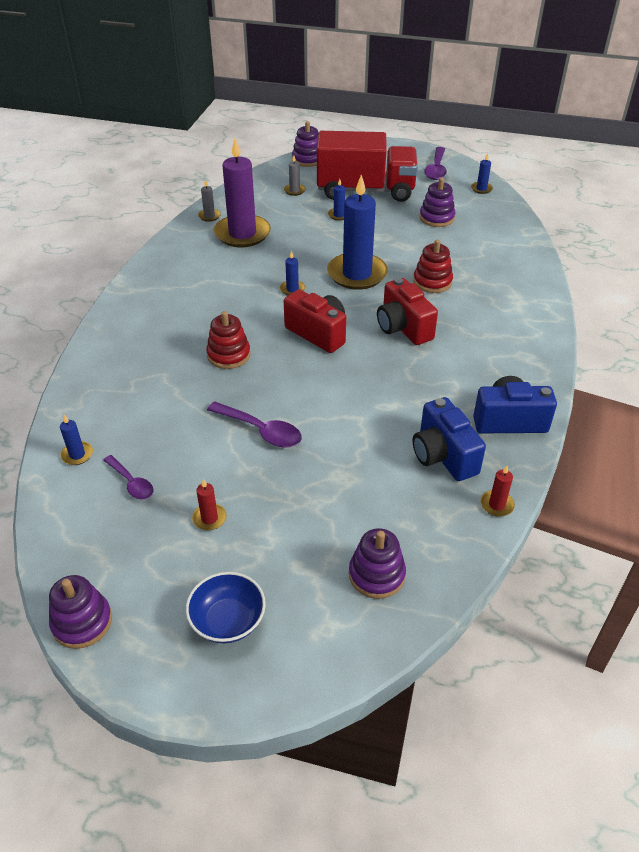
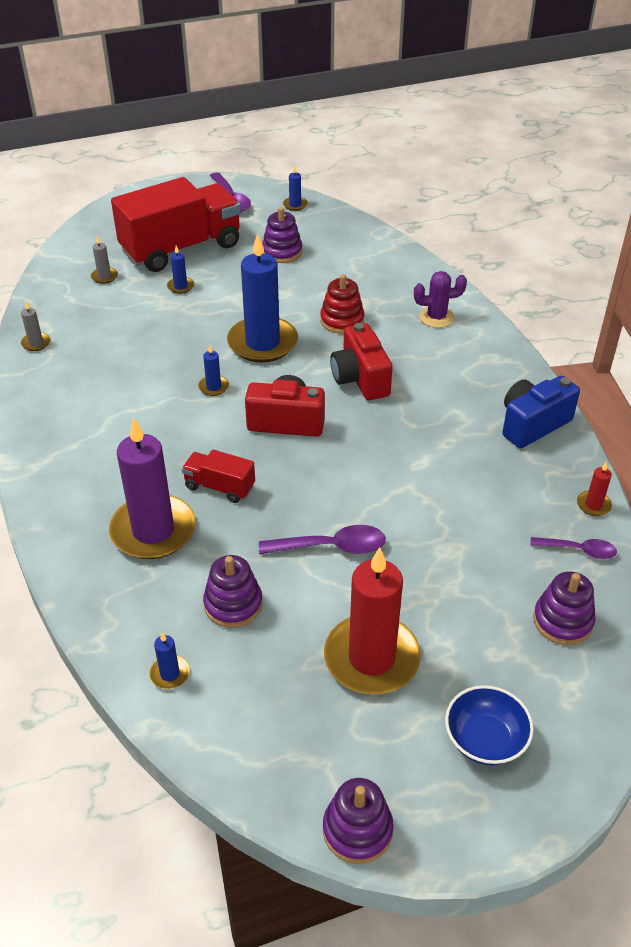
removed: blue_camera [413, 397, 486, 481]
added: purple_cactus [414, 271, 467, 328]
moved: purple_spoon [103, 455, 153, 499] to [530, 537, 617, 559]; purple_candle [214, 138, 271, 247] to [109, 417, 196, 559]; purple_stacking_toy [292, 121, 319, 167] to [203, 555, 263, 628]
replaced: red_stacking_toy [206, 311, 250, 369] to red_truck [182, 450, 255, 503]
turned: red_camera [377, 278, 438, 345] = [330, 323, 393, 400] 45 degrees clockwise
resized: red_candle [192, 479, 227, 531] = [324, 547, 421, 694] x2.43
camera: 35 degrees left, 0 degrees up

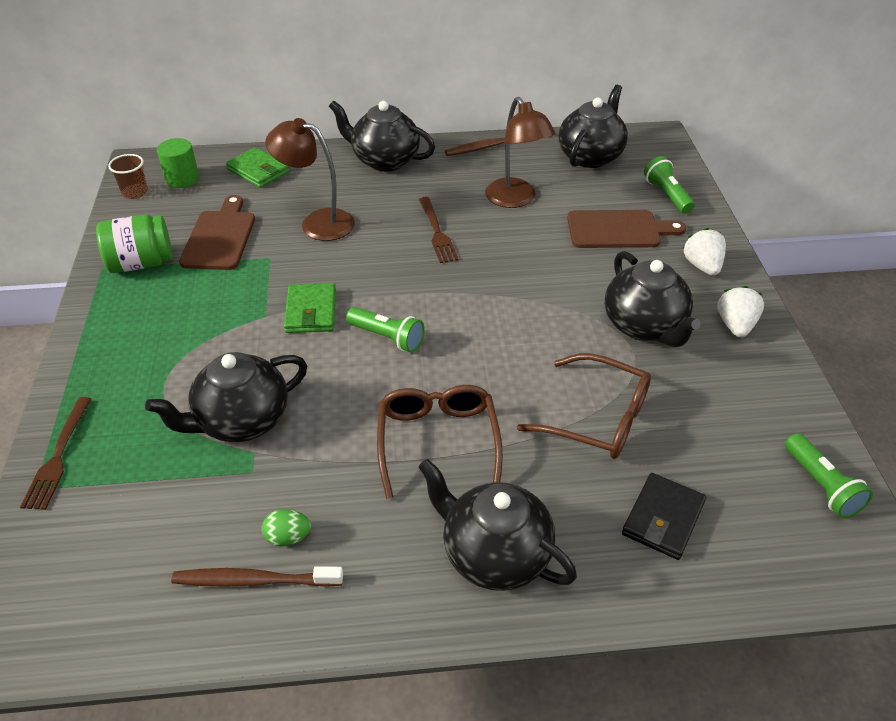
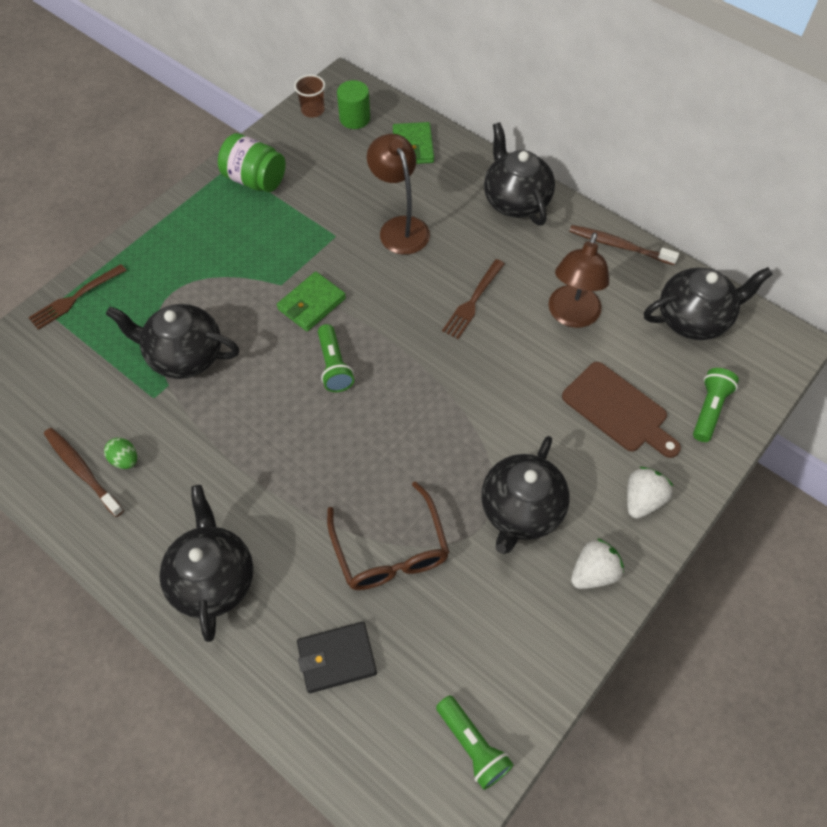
removed: brown_cutting_board [179, 195, 255, 270]; brown_glasses [377, 385, 503, 499]
turned: green_flashlight [785, 433, 873, 518] = [436, 695, 514, 790] 60 degrees counterclockwise
camera: 45 degrees right, 15 degrees up

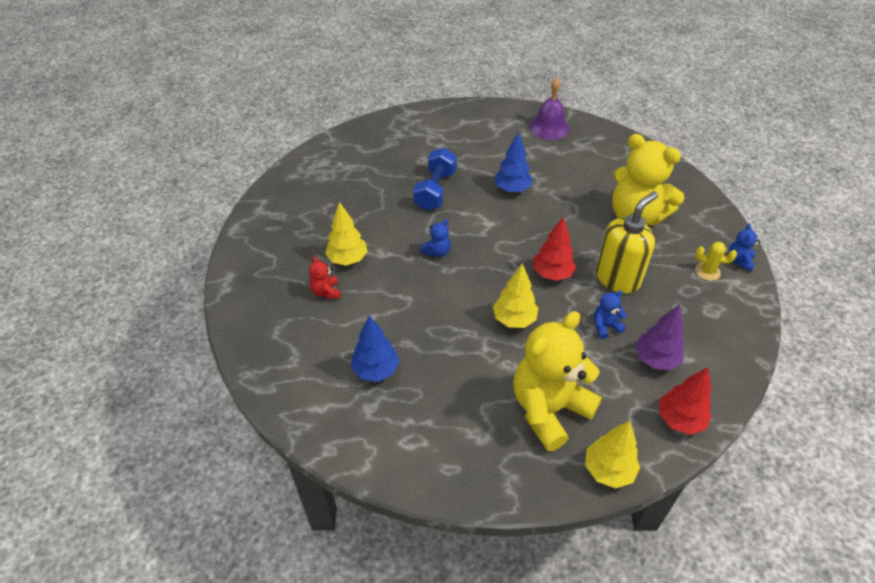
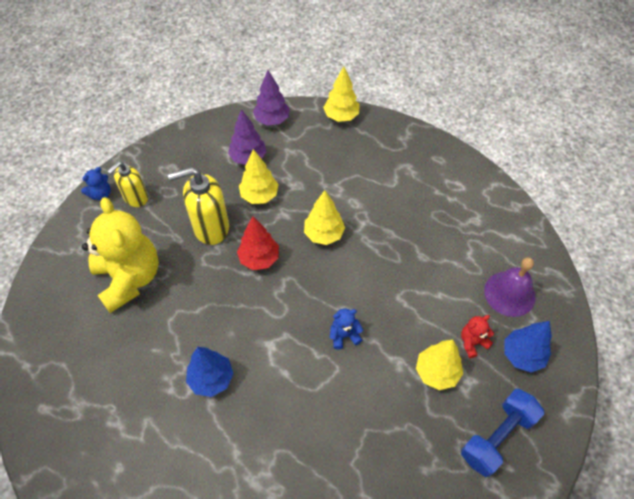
removed: yellow_teddy_bear [513, 311, 602, 451]
moved: blue_tree [351, 315, 399, 382] to [504, 321, 552, 373]; blue_dumbbell [413, 148, 457, 211] to [461, 389, 544, 477]; purple_bell [529, 78, 570, 140] to [484, 257, 536, 317]
replaced: blue_teddy_bear [594, 290, 627, 339] to yellow_tree [239, 149, 279, 204]; yellow_cactus [695, 242, 737, 281] to yellow_soap_dispenser [107, 161, 148, 207]
recoloured: red_tree [659, 367, 712, 435] to purple_tree [253, 70, 289, 126]
turned: red_teddy_bear [309, 256, 340, 299] = [461, 315, 494, 358] 135 degrees counterclockwise
camera: 150 degrees left, 10 degrees up

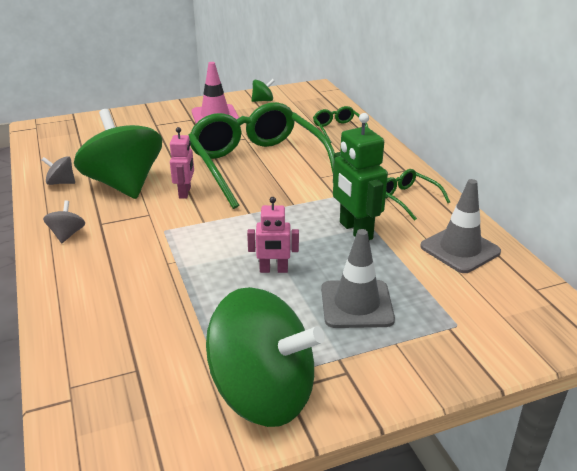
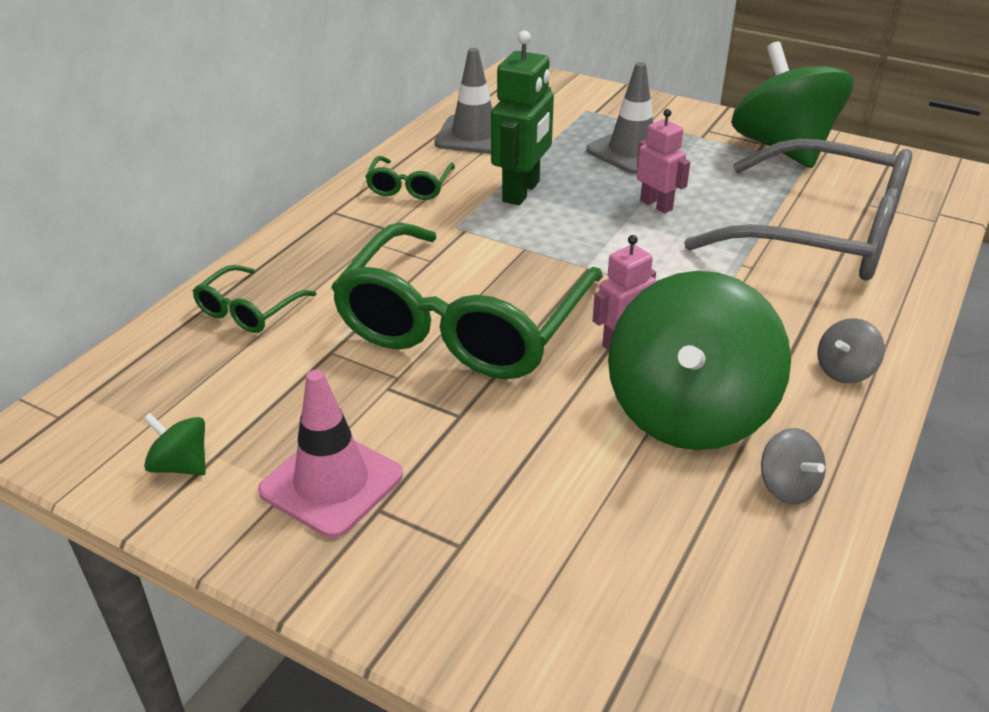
added: grey_glasses [684, 139, 912, 281]
camera: 130 degrees left, 5 degrees up

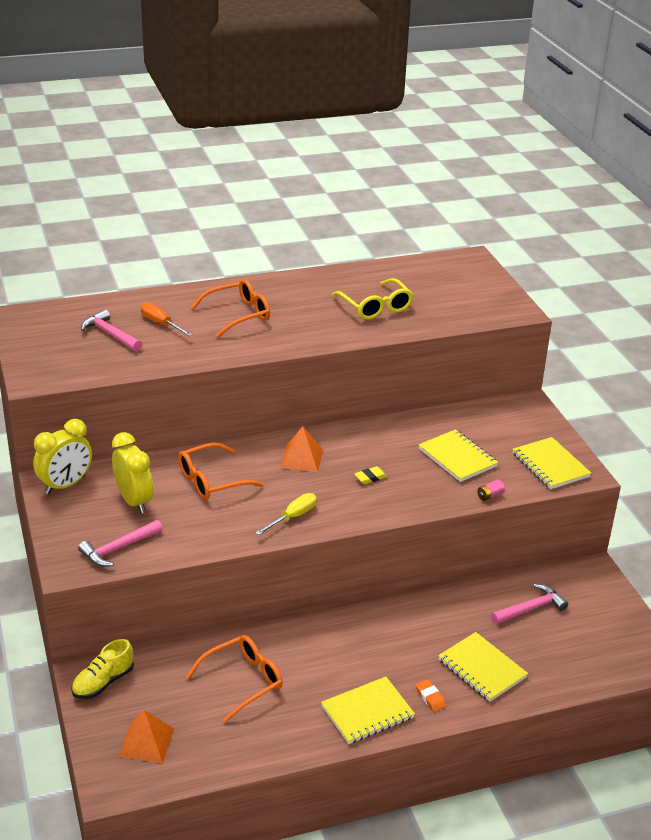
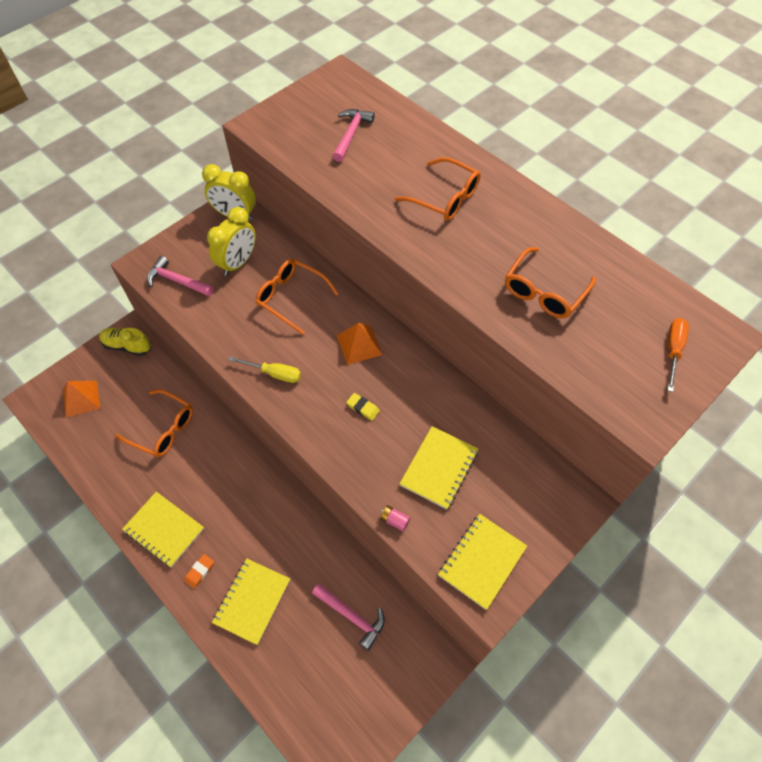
moved: orange_screwdriver [141, 303, 192, 336] to [667, 318, 689, 392]
recoloured: yellow_glasses [332, 278, 414, 320] to orange_glasses [505, 247, 596, 318]
camera: 65 degrees right, 25 degrees up

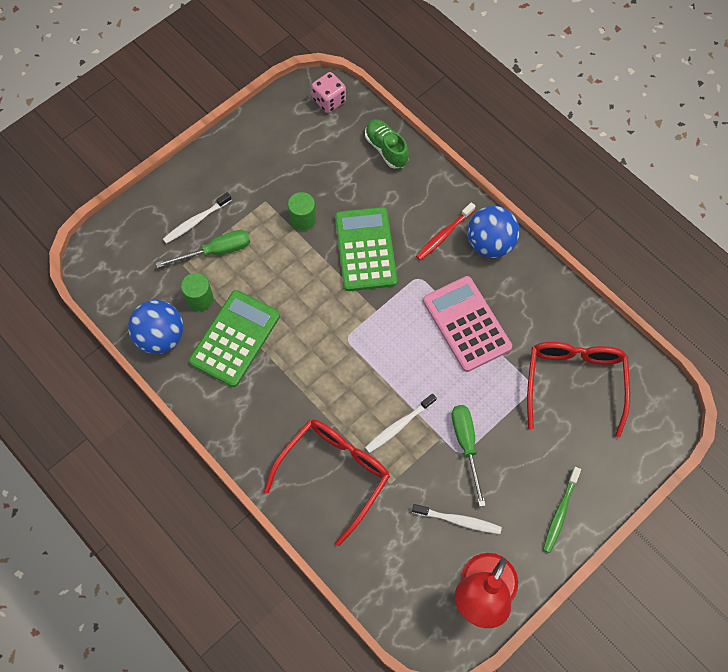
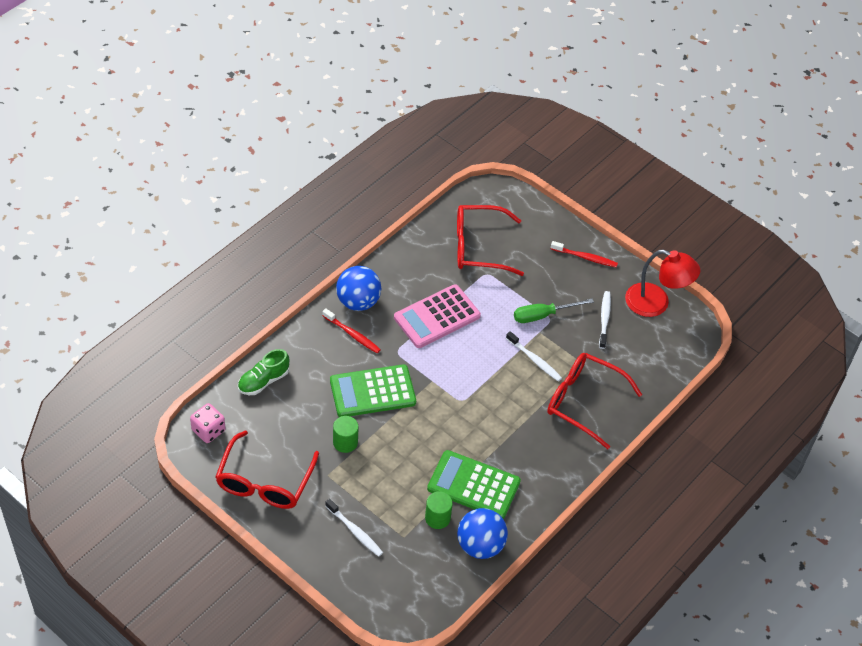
removed: green_screwdriver [156, 230, 250, 268]
added: red_glasses [215, 430, 319, 509]
recoloured: green_toothbrush [543, 467, 581, 553] to red_toothbrush [551, 241, 618, 268]
camera: 100 degrees left, 15 degrees down

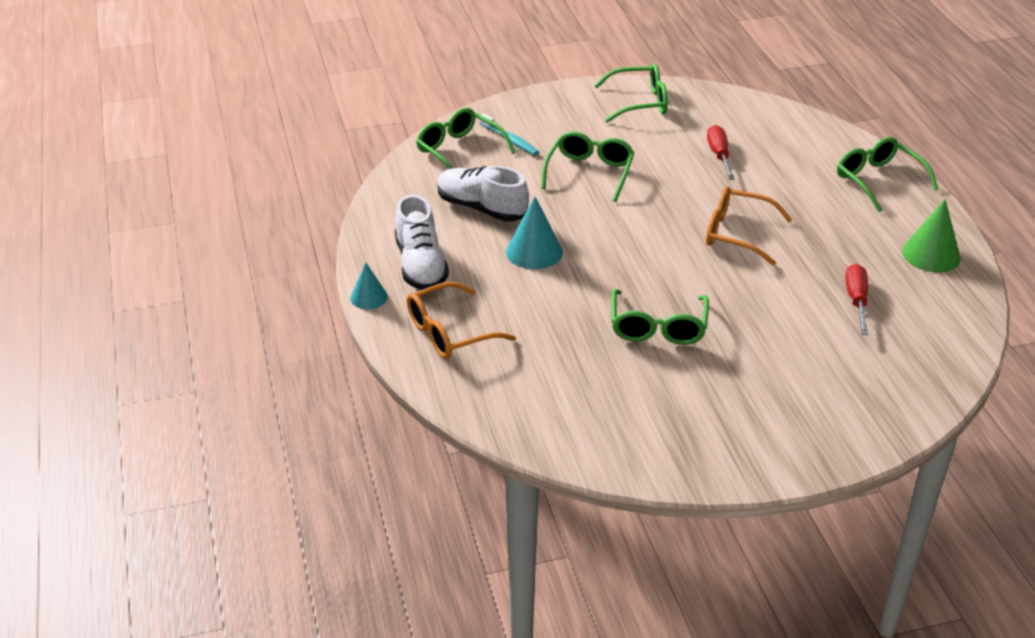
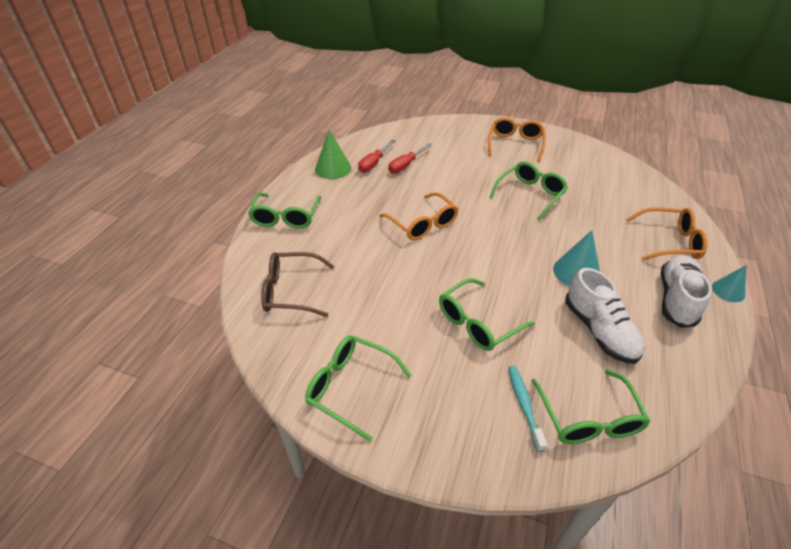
added: brown_glasses [261, 252, 334, 317]; orange_glasses [488, 117, 546, 162]
moved: red_screwdriver [707, 125, 735, 180] to [358, 140, 396, 173]
camera: 145 degrees left, 5 degrees up

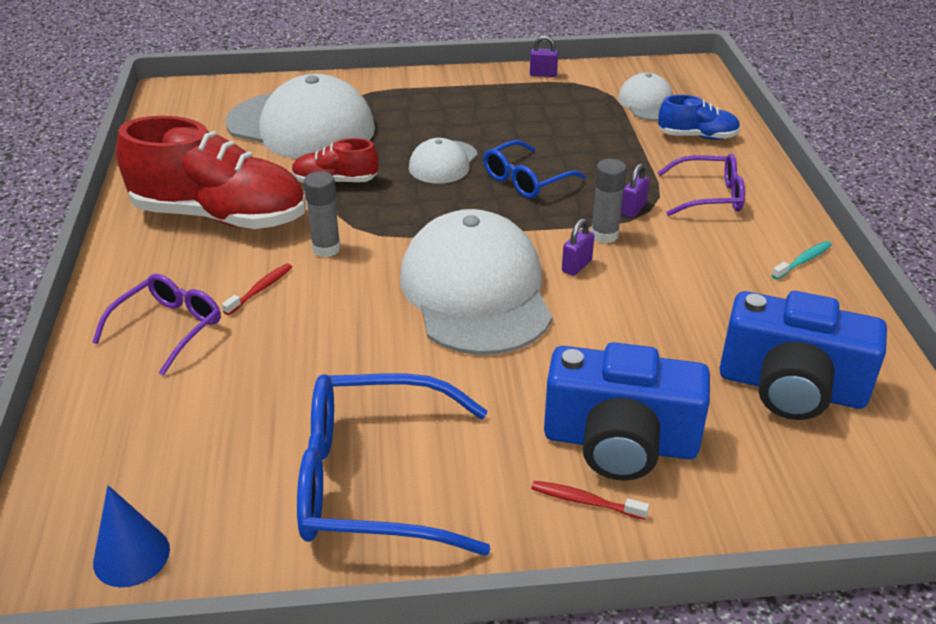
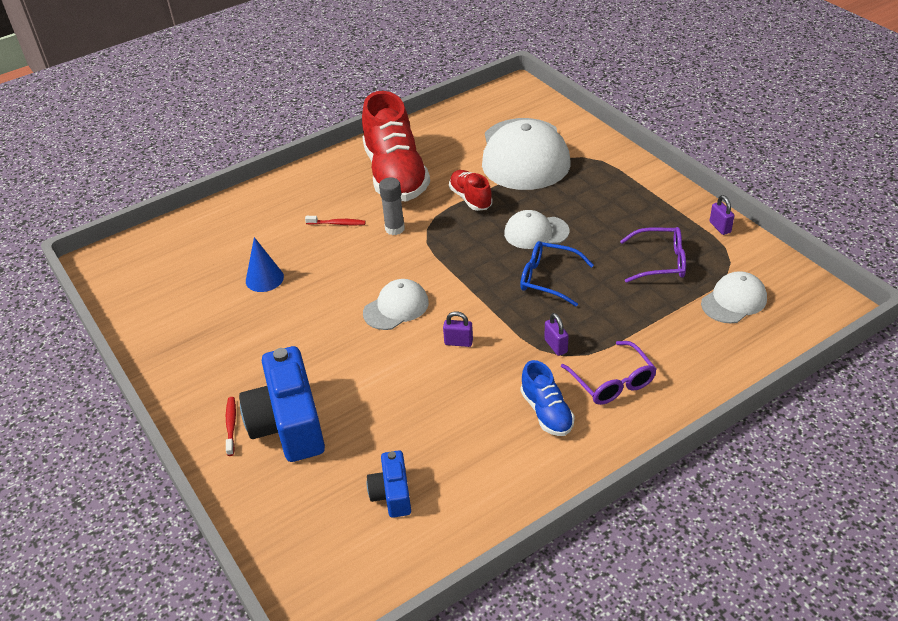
removed: blue_glasses [297, 373, 490, 555]; grey_glue_stick [591, 159, 627, 243]; turquoise_toothbrush [772, 241, 832, 280]
moved: purple_glasses [92, 274, 221, 376] to [620, 227, 686, 283]; blue_cone [93, 485, 170, 587] to [246, 237, 284, 292]; blue_shoe [658, 95, 740, 140] to [521, 360, 575, 436]
turned: purple_padlock [621, 164, 650, 218] = [545, 313, 569, 356] 60 degrees clockwise
resized: white_cap [400, 209, 552, 355] = [363, 279, 429, 330] x0.50; blue_camera [720, 291, 887, 420] = [367, 450, 411, 518] x0.53
camera: 65 degrees right, 5 degrees up

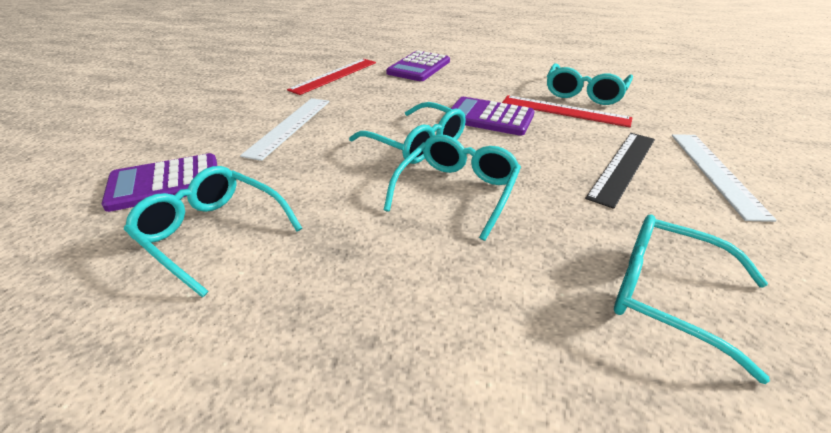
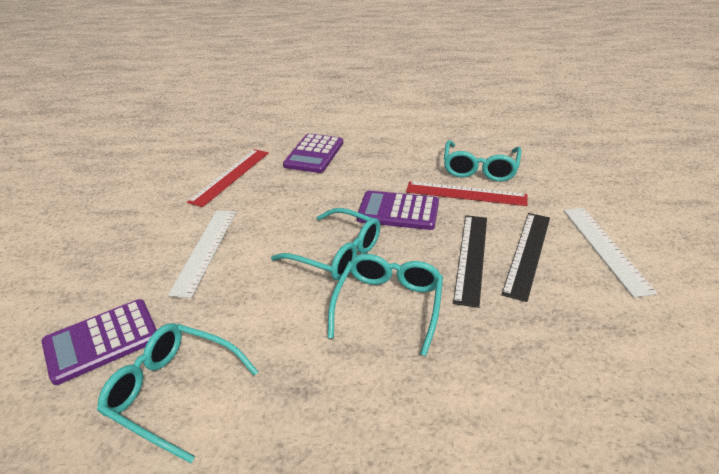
removed: turquoise_glasses [614, 214, 770, 384]
added: black_ruler [453, 215, 487, 308]
camera: 10 degrees left, 0 degrees up

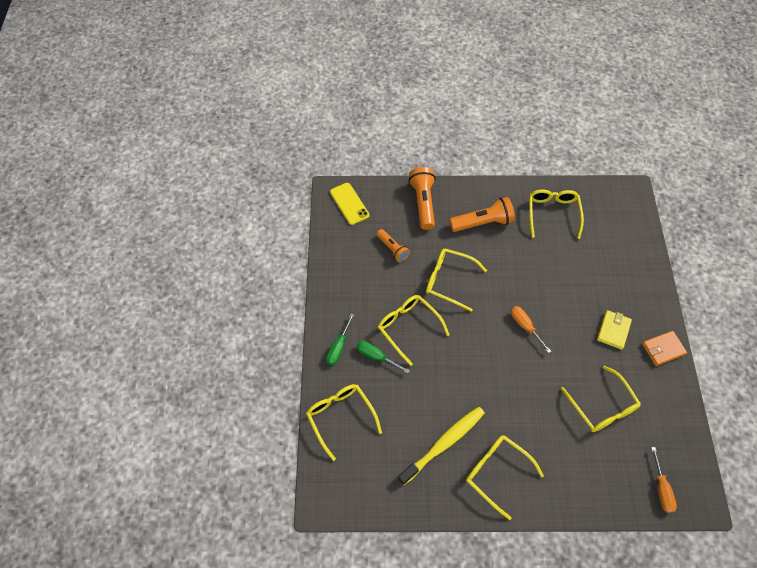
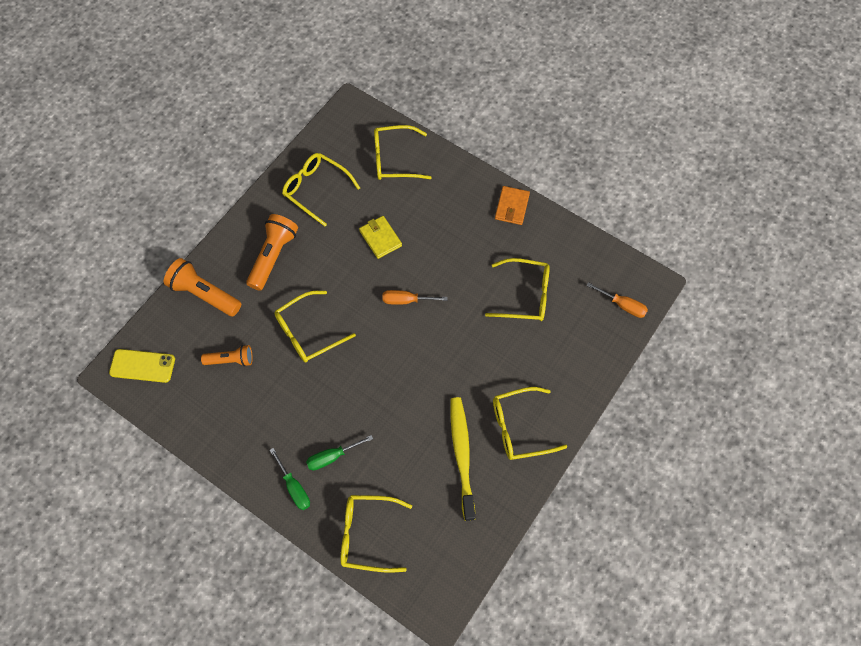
moved: yellow_glasses [378, 295, 450, 366] to [374, 125, 432, 180]; yellow_wallet [597, 310, 632, 350] to [359, 216, 402, 259]
camera: 55 degrees left, 5 degrees up

